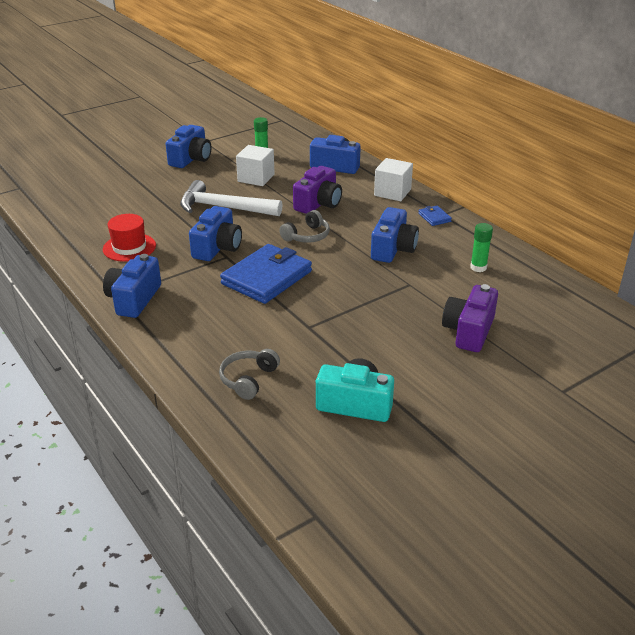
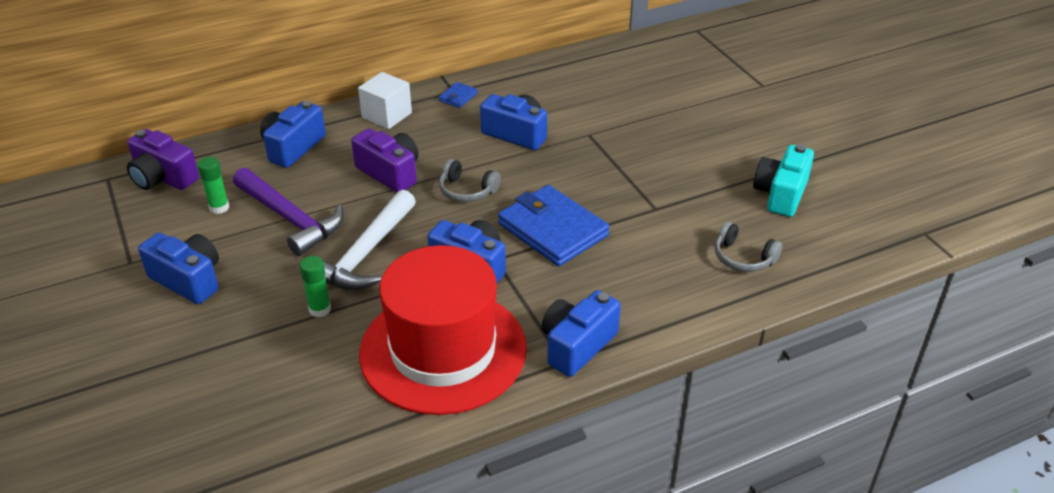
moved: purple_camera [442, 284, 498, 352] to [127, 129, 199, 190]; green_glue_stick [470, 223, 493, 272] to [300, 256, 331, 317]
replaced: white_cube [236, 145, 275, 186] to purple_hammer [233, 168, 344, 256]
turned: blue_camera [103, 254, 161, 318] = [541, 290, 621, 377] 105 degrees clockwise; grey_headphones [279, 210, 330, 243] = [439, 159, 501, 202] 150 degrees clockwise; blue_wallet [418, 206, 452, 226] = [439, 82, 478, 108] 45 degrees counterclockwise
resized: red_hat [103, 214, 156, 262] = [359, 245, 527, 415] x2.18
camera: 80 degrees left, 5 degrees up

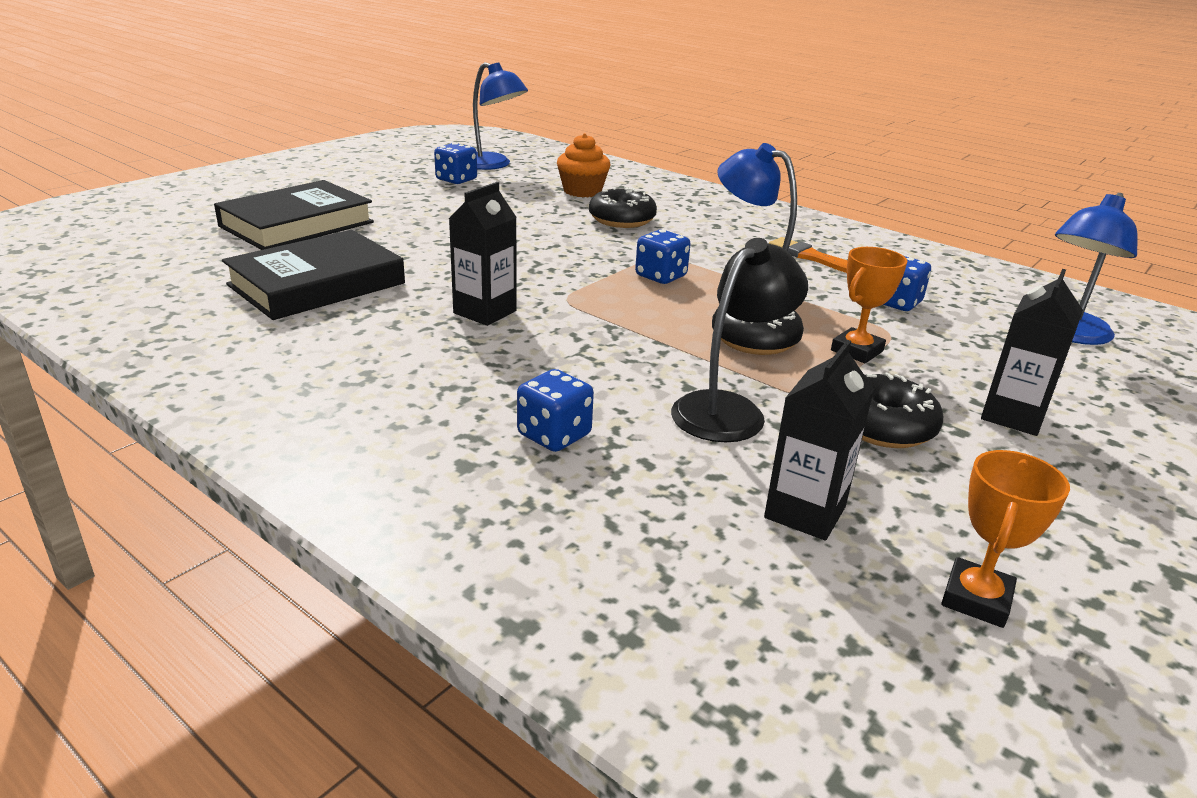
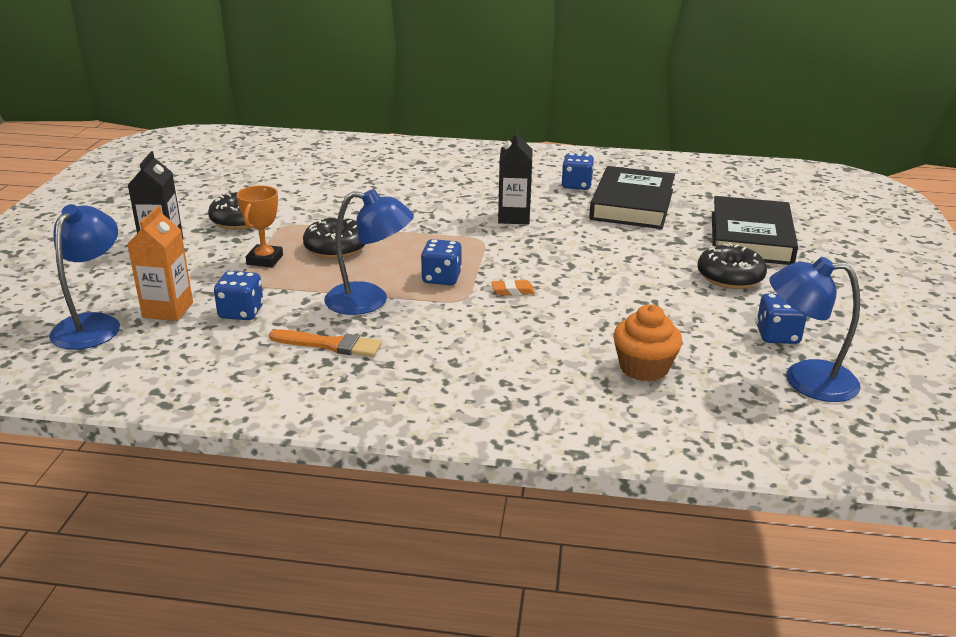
removed: black_lamp [671, 238, 808, 442]; black_carton [764, 340, 874, 541]; orange_trophy [941, 450, 1070, 628]
added: orange_carton [127, 206, 193, 321]; orange_eraser [492, 280, 535, 296]
moved: blue_dice [517, 369, 594, 452] to [562, 153, 594, 190]; black_donut [589, 187, 657, 228] to [697, 243, 767, 289]
camera: 150 degrees right, 0 degrees up

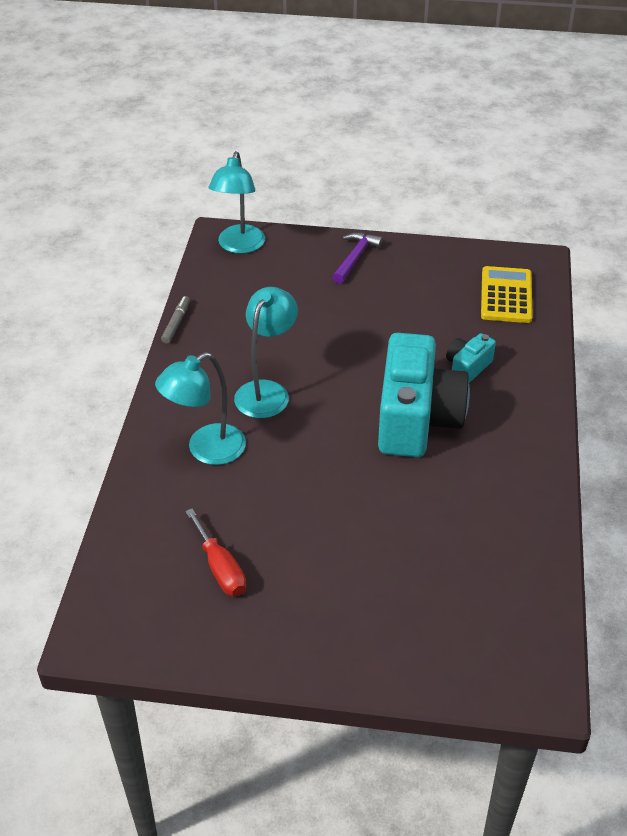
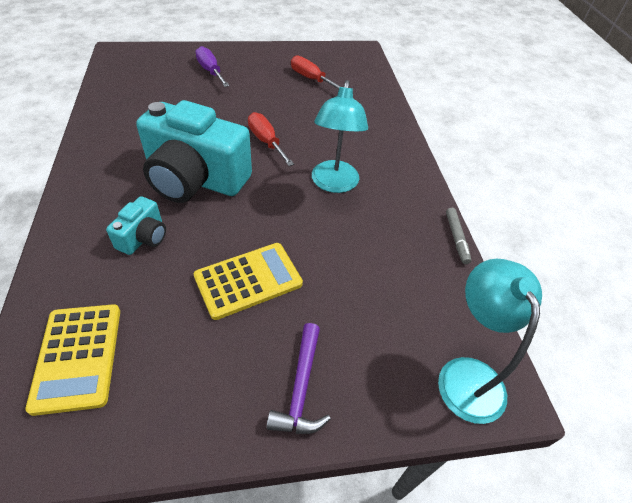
removed: turquoise_lamp [155, 352, 246, 465]
added: yellow_calculator [194, 243, 303, 320]; purple_screwdriver [195, 46, 230, 87]; red_screwdriver [248, 112, 294, 166]
turned: turquoise_camera [378, 333, 470, 457] = [136, 100, 252, 203] 60 degrees counterclockwise
camera: 160 degrees right, 5 degrees up

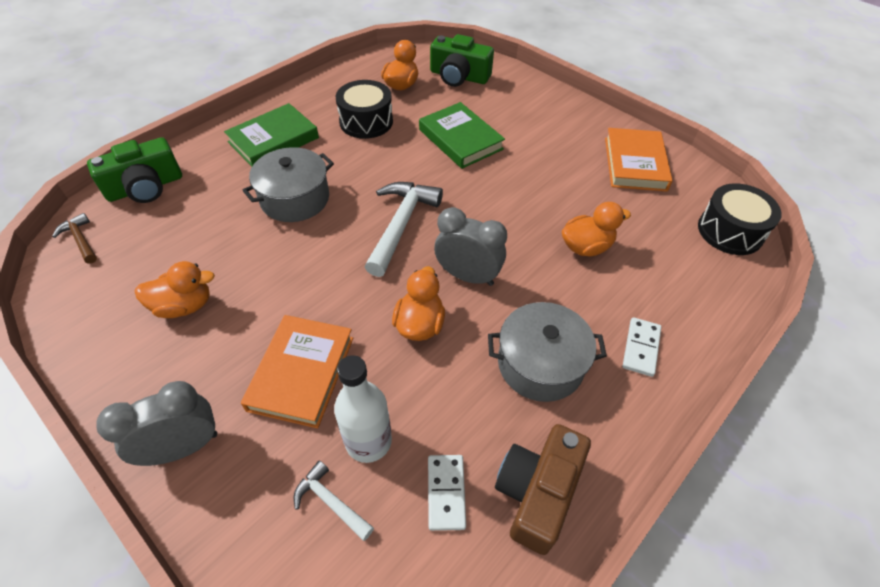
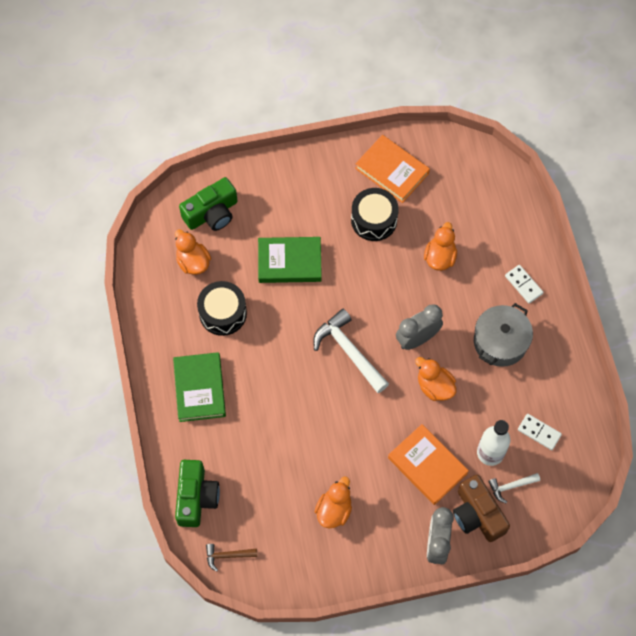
removed: grey_pot [242, 147, 334, 222]
moved: brown_camera [495, 424, 591, 555] to [453, 475, 510, 542]; black_drum [698, 183, 782, 255] to [351, 188, 399, 241]
camera: 55 degrees left, 15 degrees up

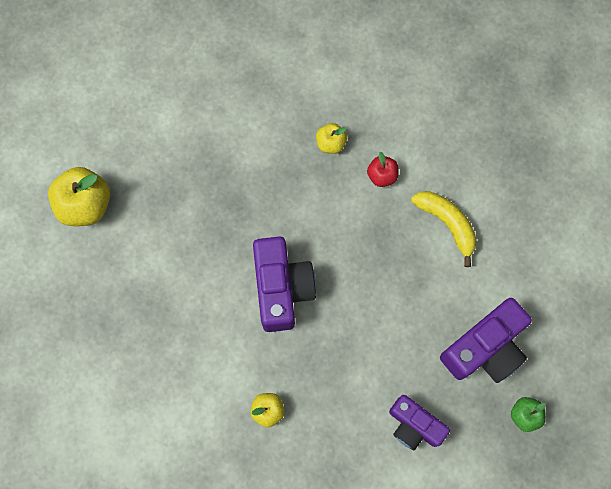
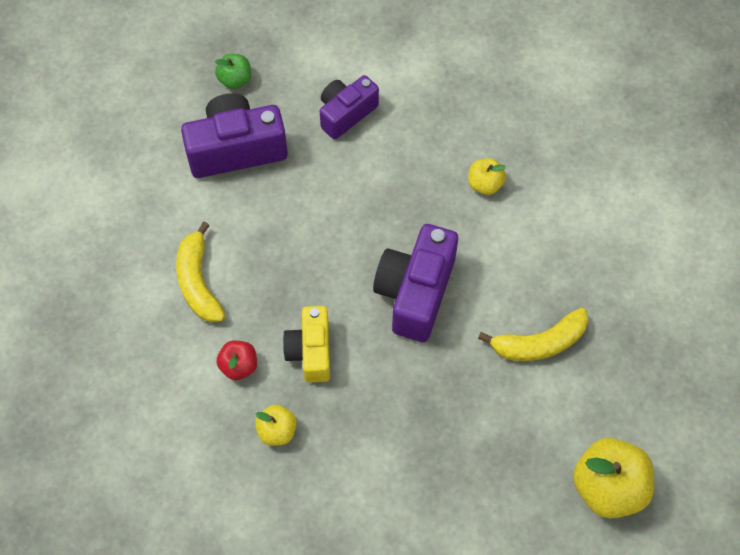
added: yellow_camera [283, 306, 330, 383]; yellow_banana [478, 308, 589, 361]
turned: purple_camera [389, 395, 450, 450] = [320, 75, 379, 140] 105 degrees counterclockwise
camera: 155 degrees left, 10 degrees down

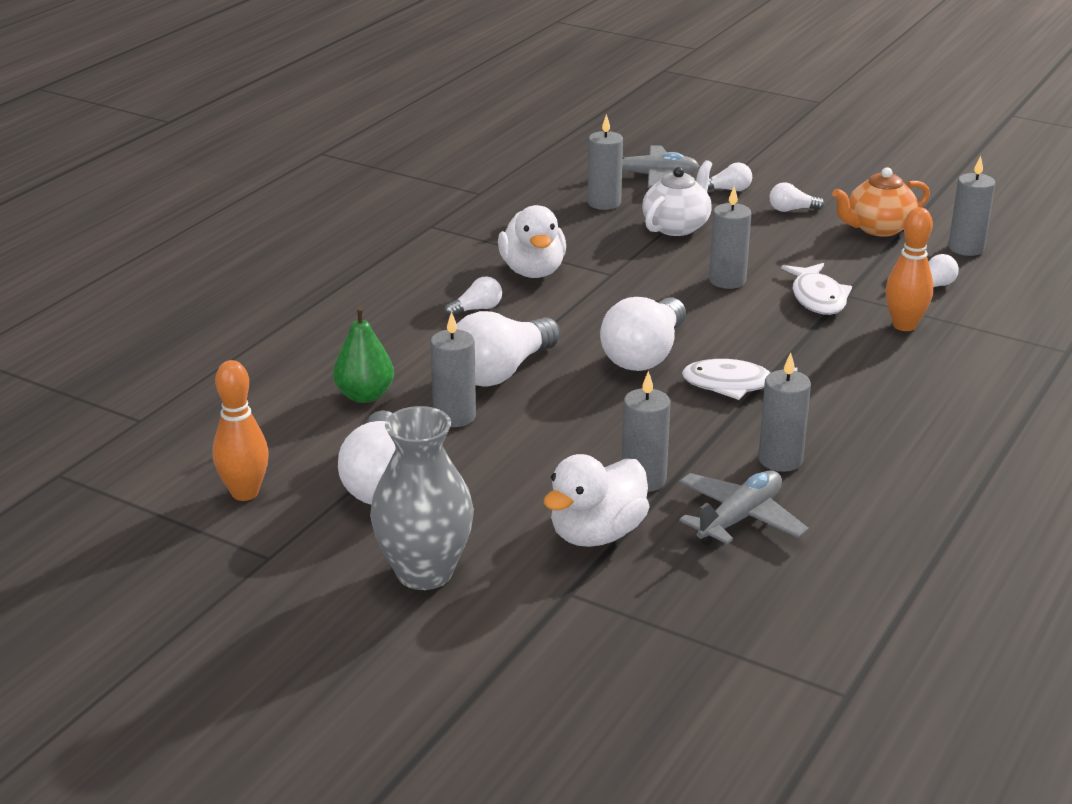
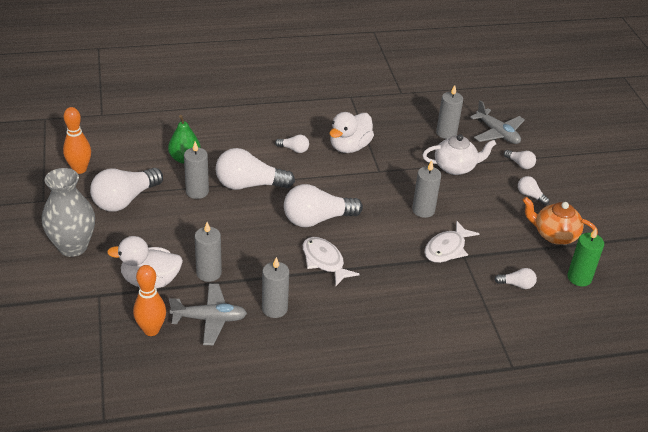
moved: orange_bowling_pin [885, 207, 933, 331] to [133, 265, 166, 336]
recoloured: grey_candle [948, 156, 995, 256] to green_candle [567, 228, 604, 286]
camera: 45 degrees right, 10 degrees up

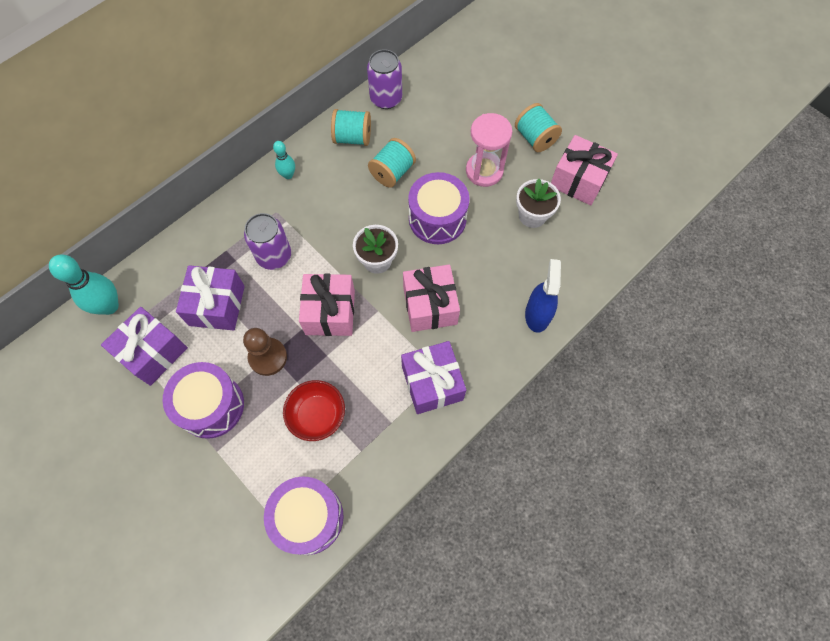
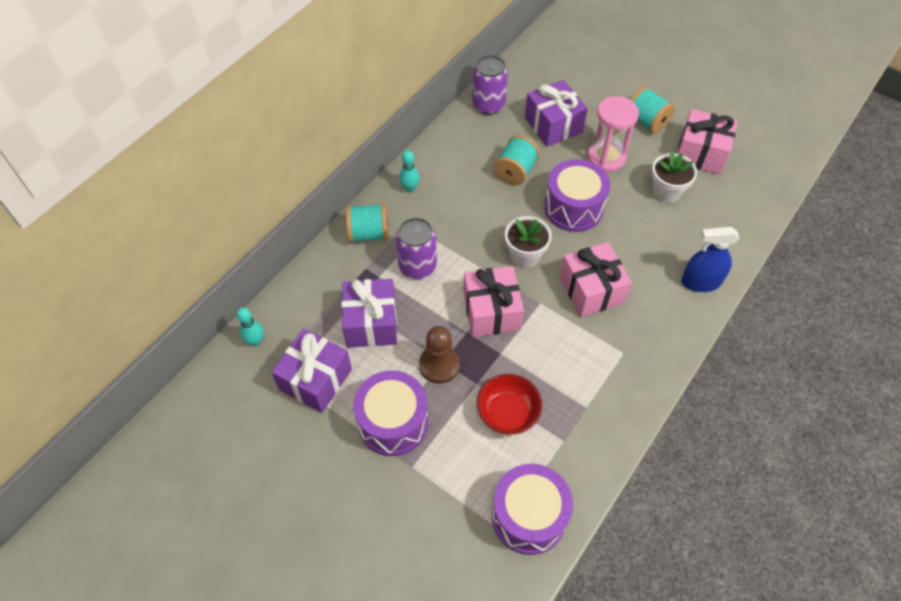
moved: turquoise_spool [331, 109, 371, 146] to [346, 203, 388, 243]; purple_gift [401, 341, 466, 414] to [525, 80, 588, 147]
turned: blue_spray_bottle [525, 259, 561, 333] = [681, 227, 739, 292] 90 degrees counterclockwise
resized: turquoise_bowling_pin [49, 255, 119, 315] = [237, 307, 264, 346] x0.56
camera: 10 degrees left, 10 degrees down

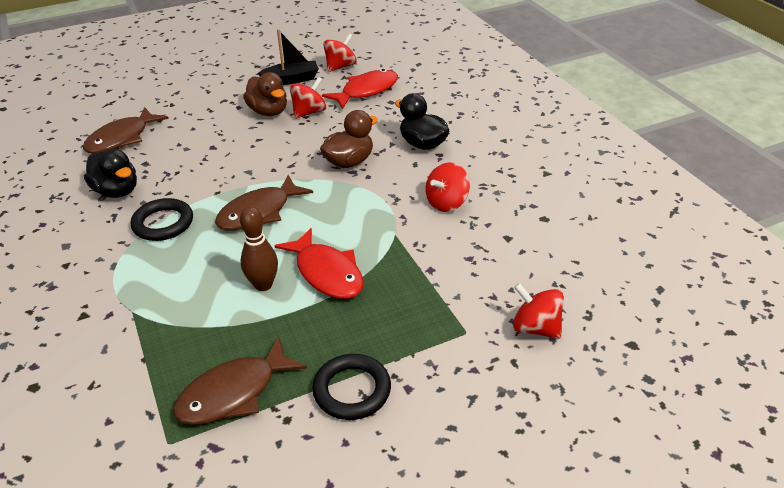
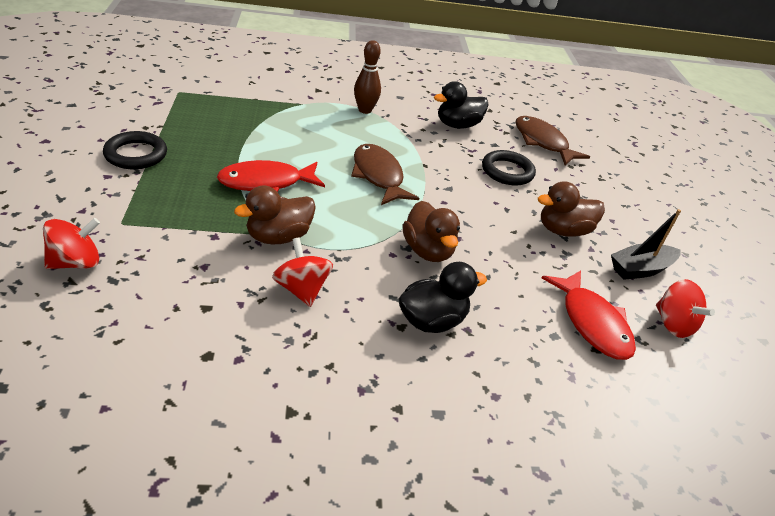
removed: brown_fish [173, 336, 307, 425]; red_spinning_top [290, 77, 326, 119]
added: brown_duck [234, 185, 316, 244]
moved: black_ring [131, 198, 193, 241] to [482, 150, 536, 186]; brown_bowling_pin [240, 207, 278, 291] to [354, 40, 381, 114]
turned: black_boat [258, 29, 319, 85] = [611, 209, 681, 280] 60 degrees clockwise
camera: 105 degrees right, 0 degrees up

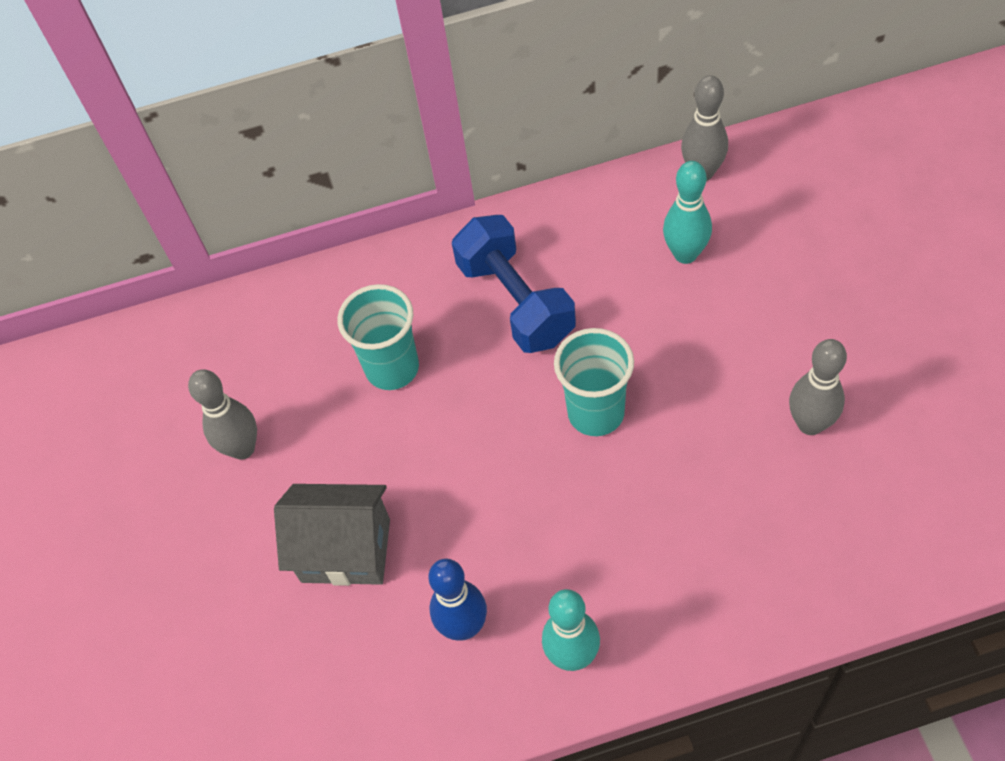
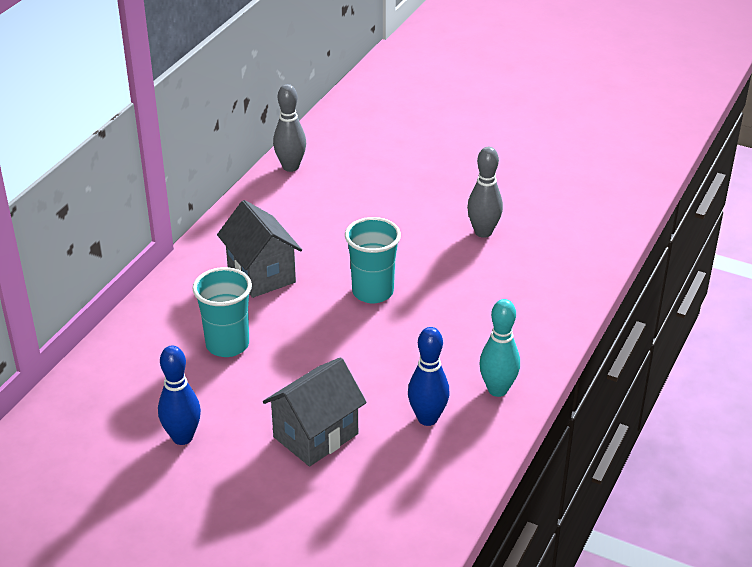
removed: turquoise_bowling_pin [663, 161, 712, 264]
replaced: blue_dumbbell [452, 215, 576, 353] to grey_house [217, 200, 302, 298]
recoloured: grey_bowling_pin [188, 369, 257, 460] to blue_bowling_pin [158, 346, 201, 445]
camera: 55 degrees left, 20 degrees down

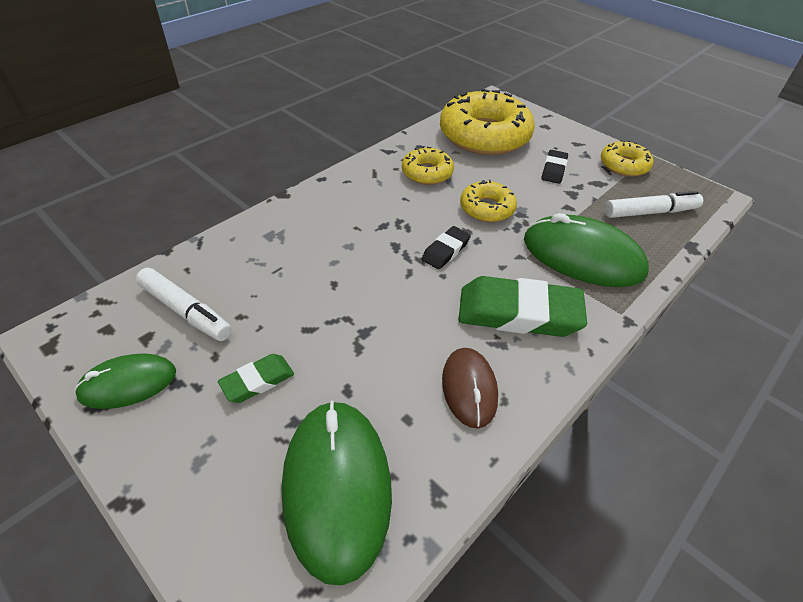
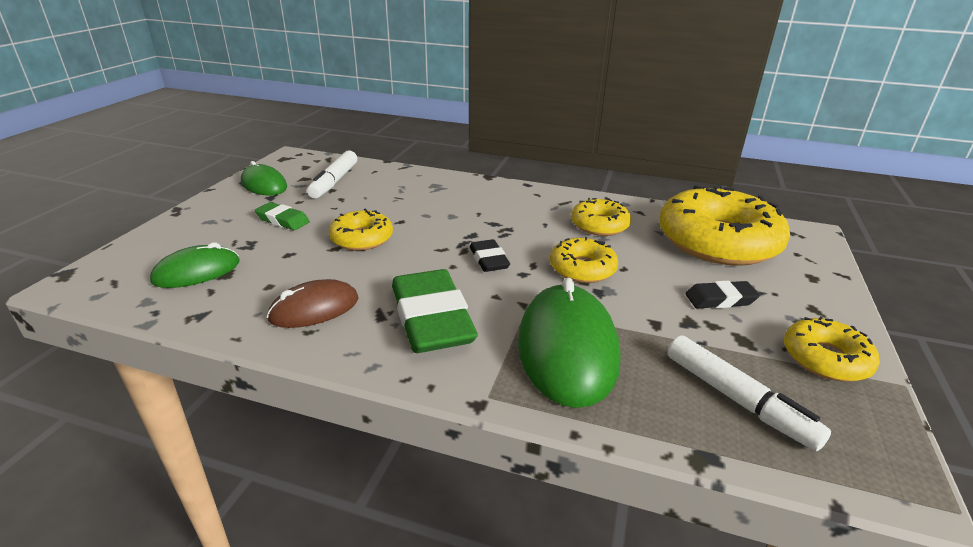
added: yellow_donut [329, 209, 393, 251]
turned: black_eraser [422, 226, 471, 269] = [470, 239, 510, 272] 60 degrees clockwise
resized: green_mouse [282, 400, 392, 586] = [150, 242, 240, 288] x0.58
camera: 65 degrees right, 15 degrees down

